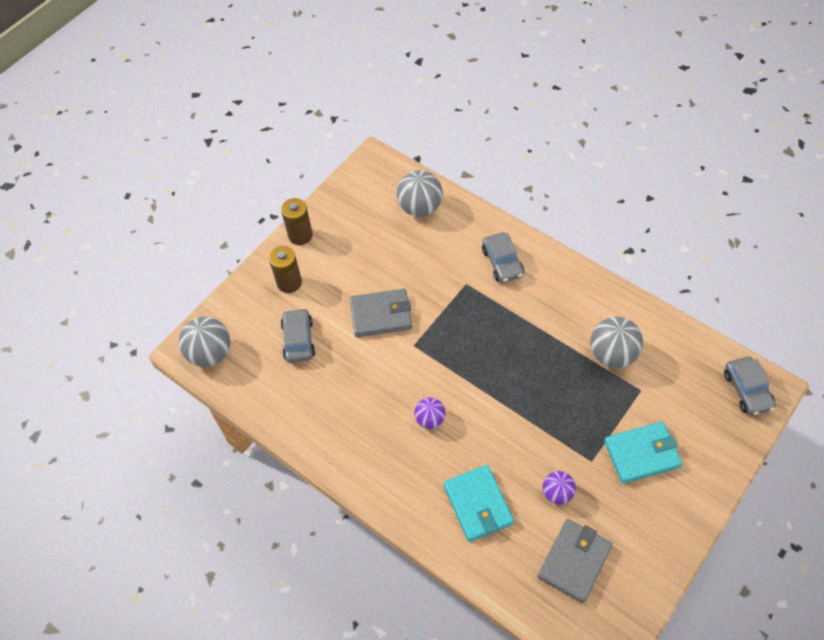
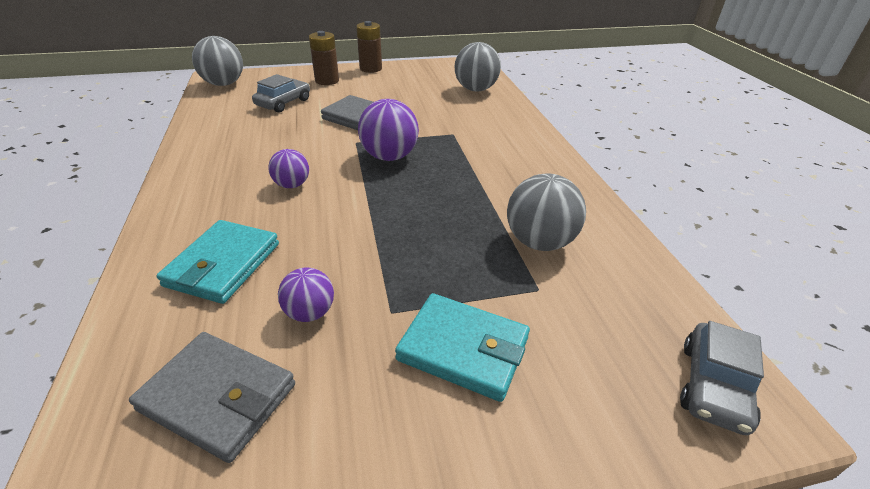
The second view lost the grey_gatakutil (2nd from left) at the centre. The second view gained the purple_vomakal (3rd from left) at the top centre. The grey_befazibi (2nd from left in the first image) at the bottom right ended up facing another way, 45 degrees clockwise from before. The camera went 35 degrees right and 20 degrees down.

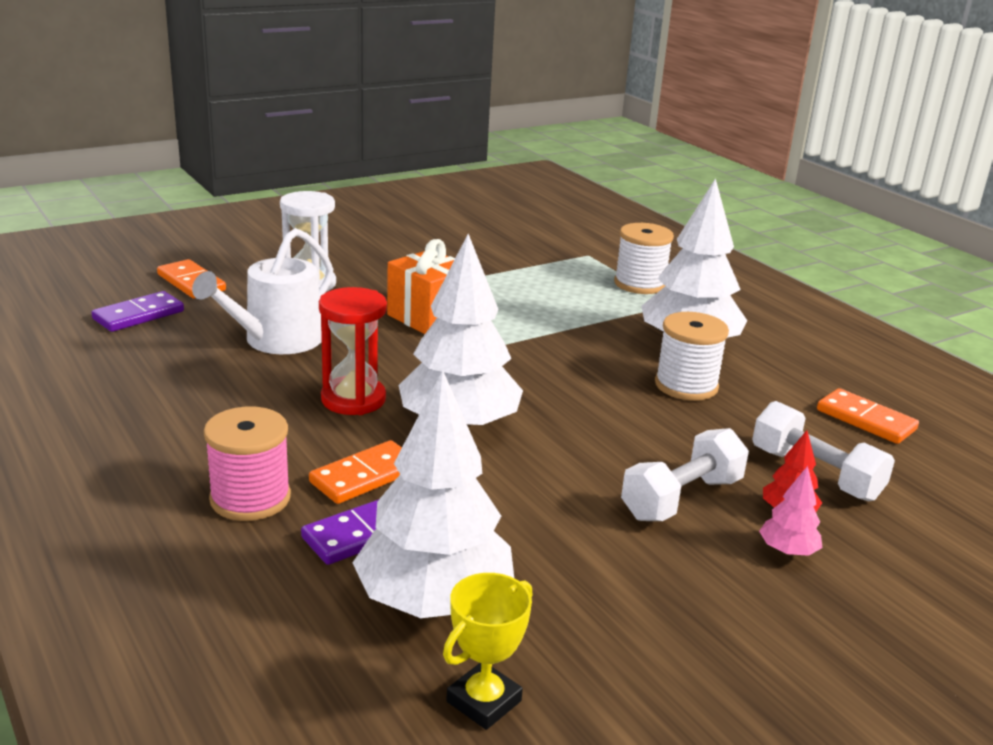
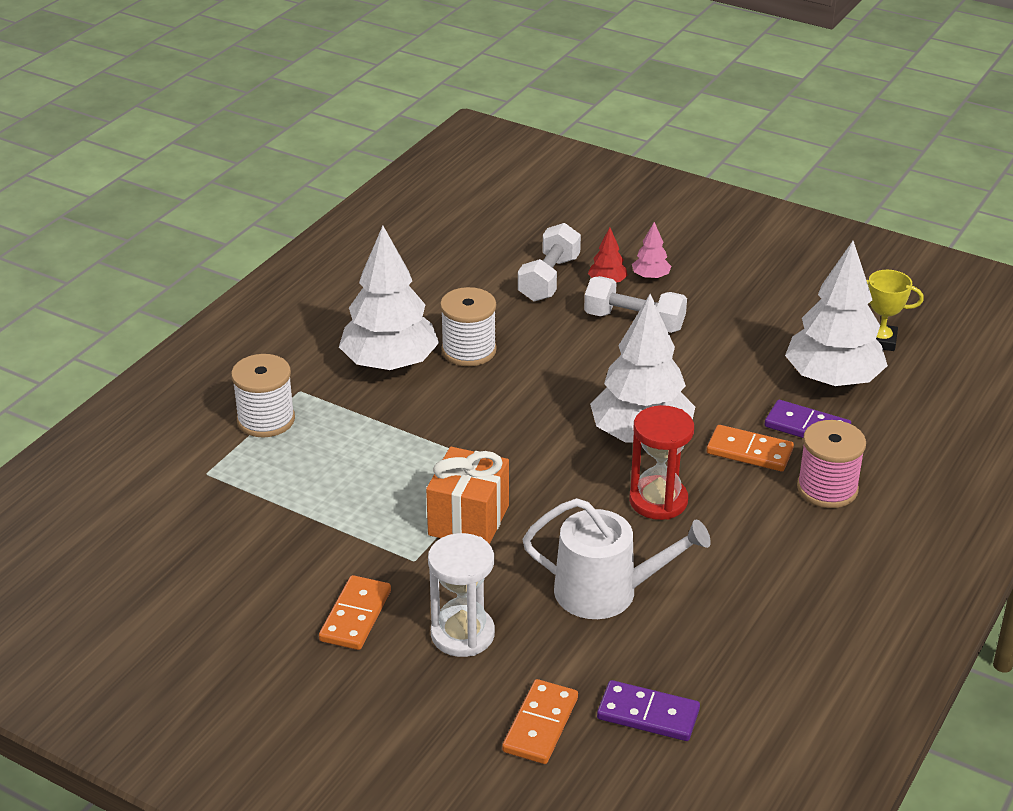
The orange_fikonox (3rd from left in the first image) ended up elsewhere, having gone from the middle right to the bottom centre. The camera went 115 degrees left and 10 degrees up.

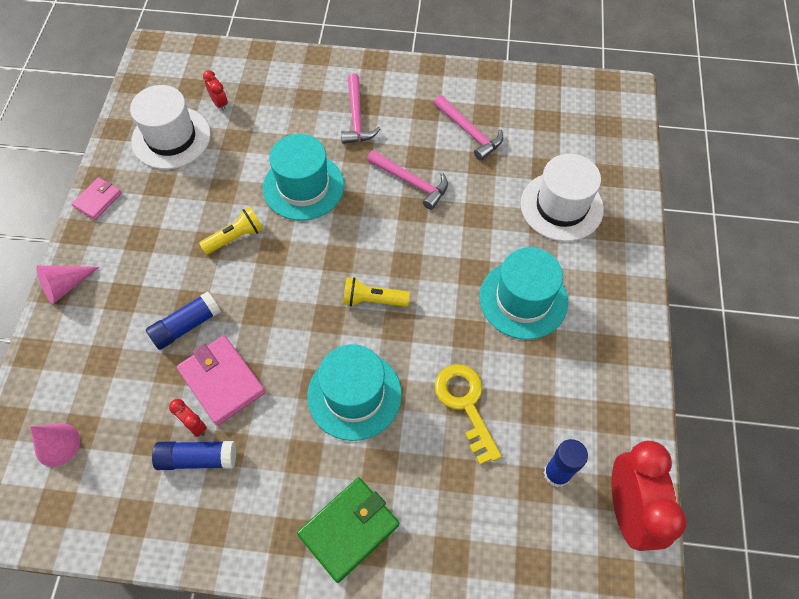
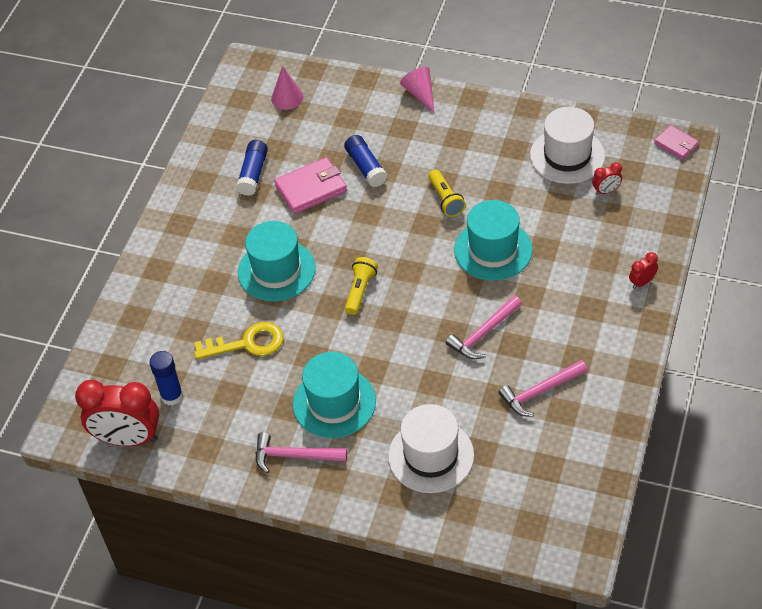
The second view lost the green_befazibi at the bottom centre. The pink_befazibi (1st from left in the first image) ended up elsewhere, having gone from the top left to the top right. The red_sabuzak (1st from left in the first image) ended up elsewhere, having gone from the bottom left to the middle right. The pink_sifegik (1st from left) ended up elsewhere, having gone from the top centre to the bottom centre. The camera went 105 degrees right and 10 degrees down.

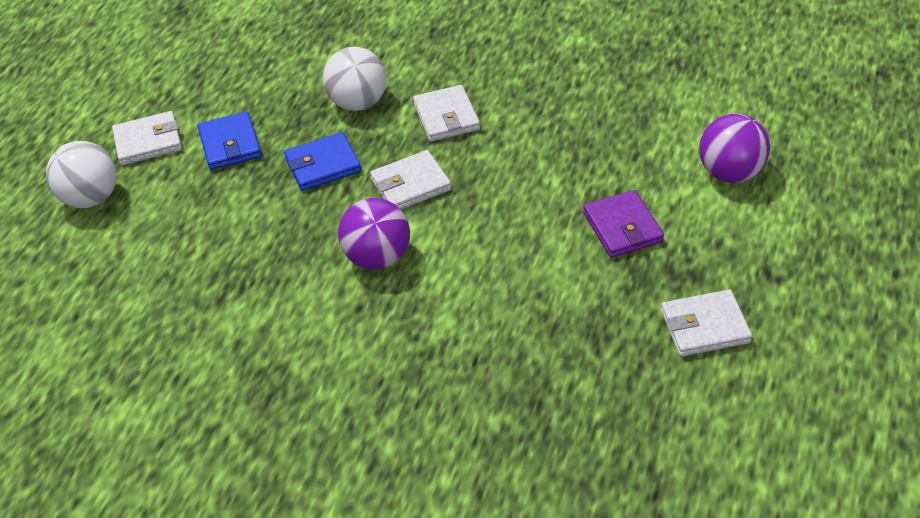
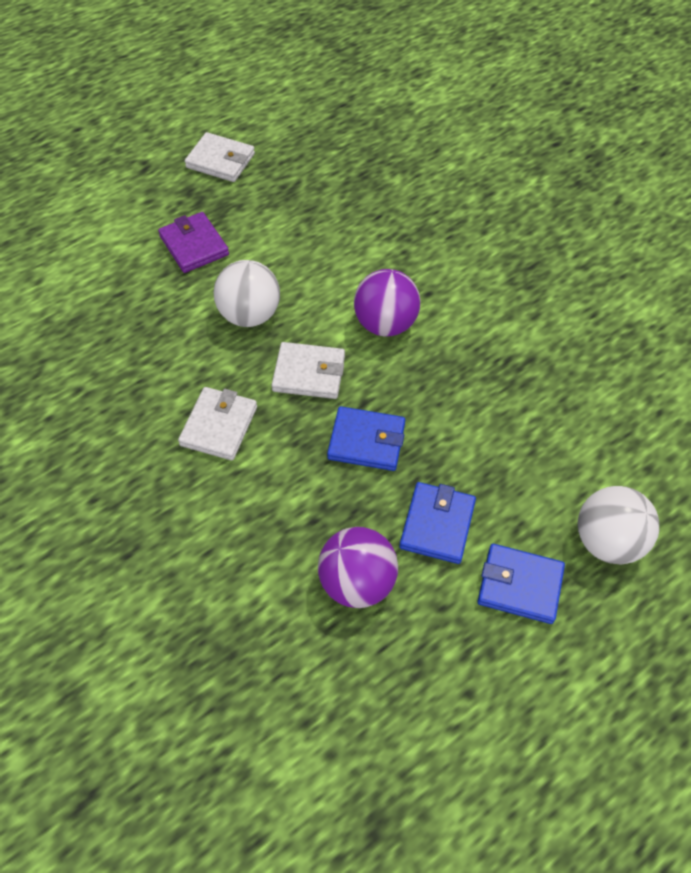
The white_vomakal (2nd from left in the first image) ended up elsewhere, having gone from the top centre to the centre. The purple_vomakal (2nd from left in the first image) ended up elsewhere, having gone from the top right to the centre. What was the white_befazibi (1st from left) at the top left turned into the blue_befazibi (3rd from left) at the bottom right. The purple_befazibi at the middle right ended up facing another way, 45 degrees counterclockwise from before. The camera went 150 degrees left and 10 degrees up.

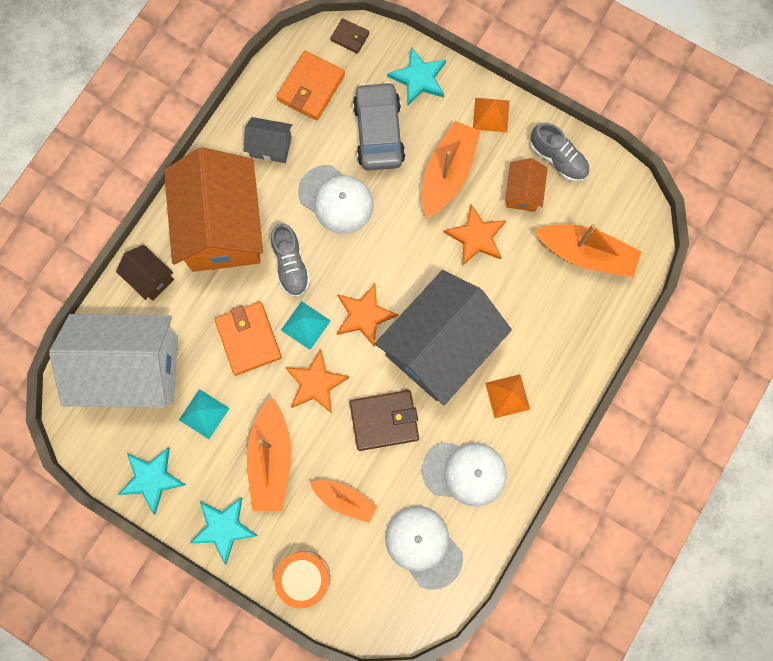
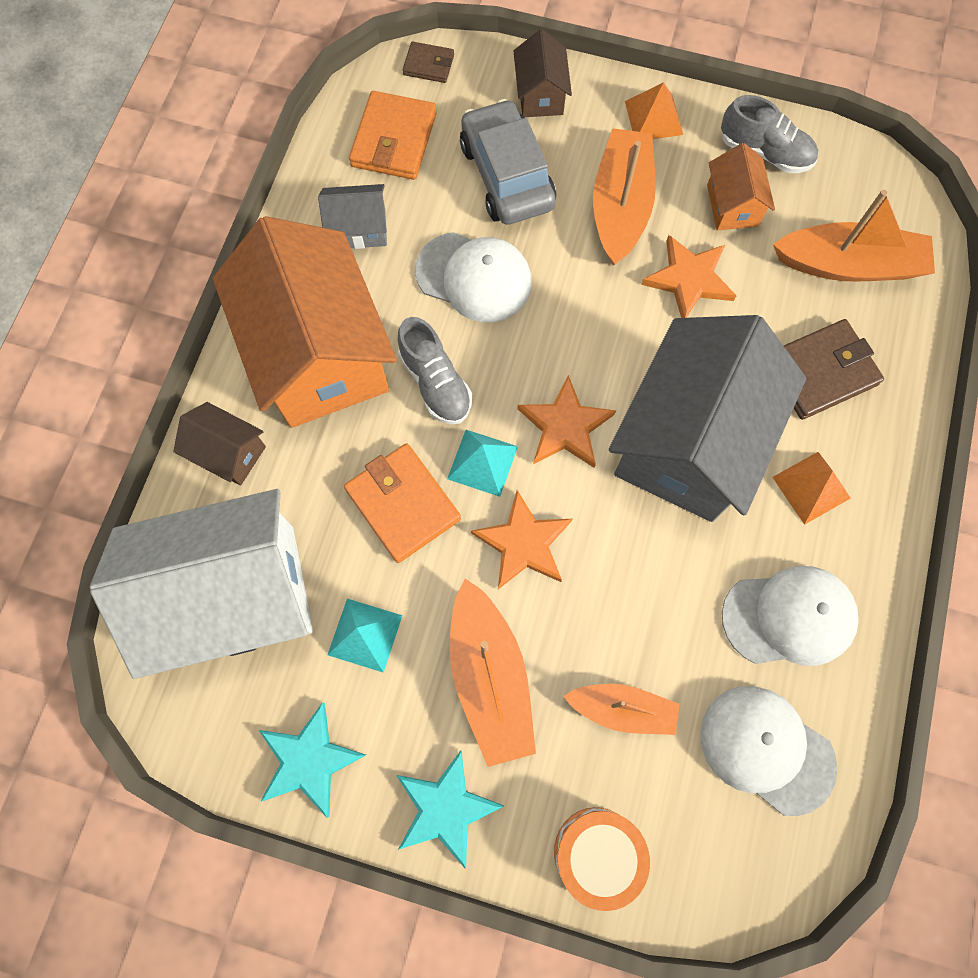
The brown_befazibi (2nd from left) ended up elsewhere, having gone from the centre to the middle right. Where the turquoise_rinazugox (3rd from left) stood at the top centre, the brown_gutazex (2nd from left) came to stand at the top centre. The camera went 15 degrees left and 5 degrees down.

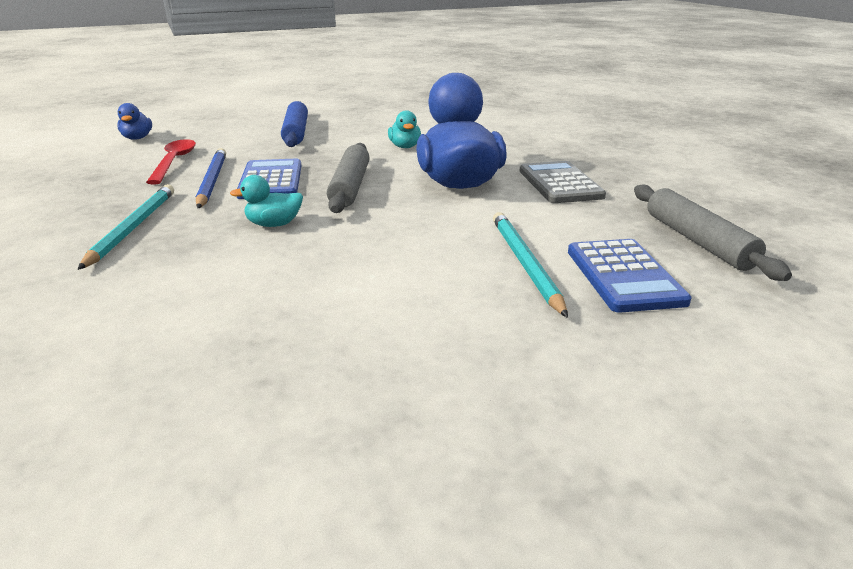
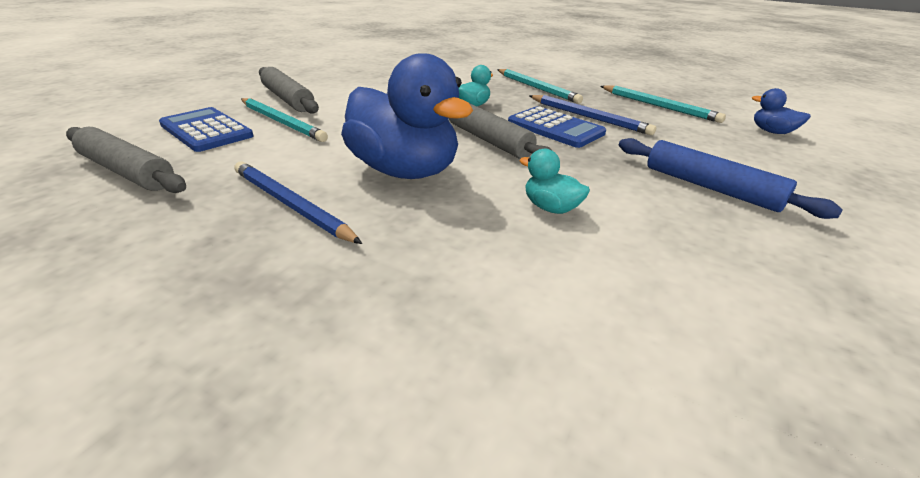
The second view lost the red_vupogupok at the top left. The second view gained the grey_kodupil (2nd from left) at the top left. The second view gained the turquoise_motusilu (3rd from left) at the top right. Where the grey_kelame stood at the top centre, the blue_motusilu (1st from left) came to stand at the middle left. The camera went 140 degrees right and 5 degrees up.

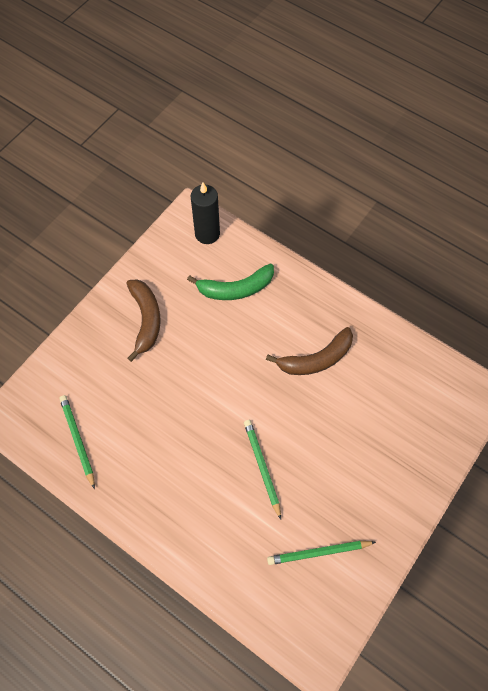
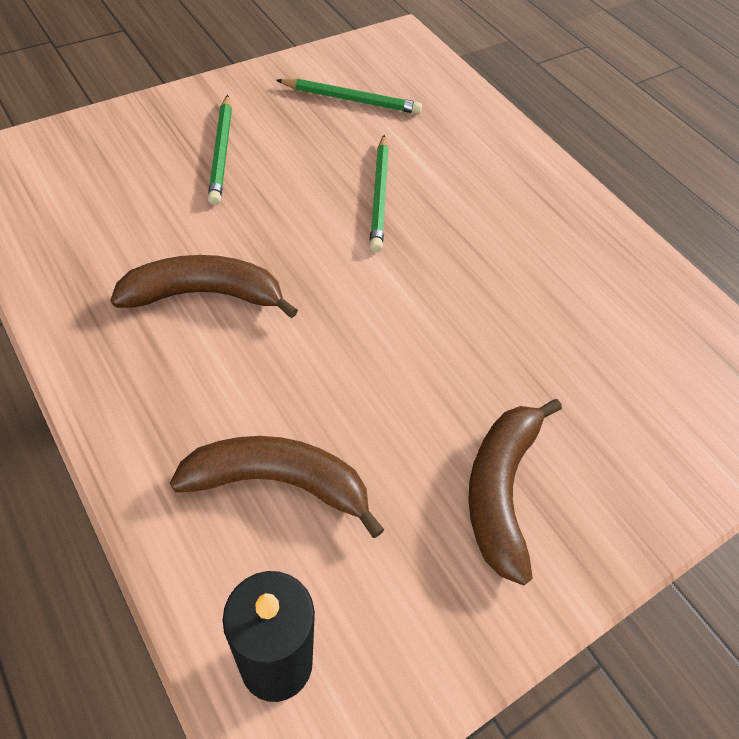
The green_motusilu (1st from left) ended up elsewhere, having gone from the middle left to the top left. What was the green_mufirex at the centre turned into the brown_mufirex (2nd from left) at the centre. The camera went 165 degrees left and 10 degrees down.

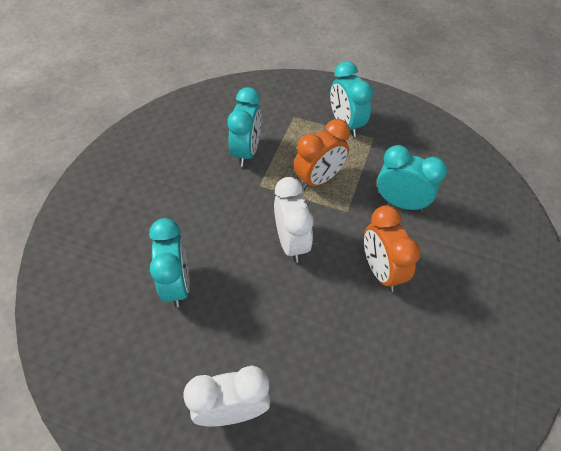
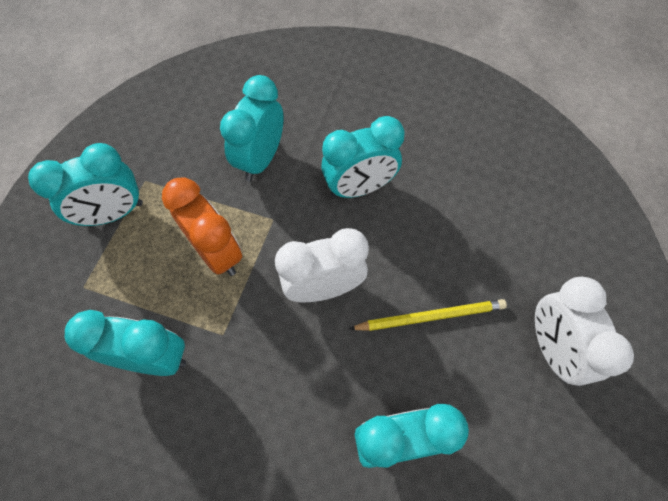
The second view gained the yellow_motusilu at the centre. What was the orange_sabuzak (2nd from left) at the middle right turned into the turquoise_sabuzak (4th from left) at the top centre. The camera went 90 degrees left and 10 degrees up.

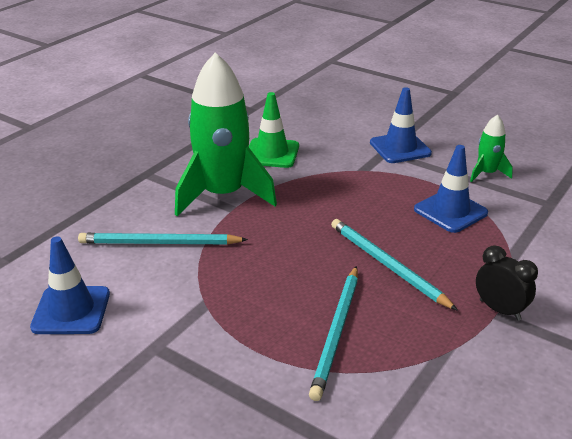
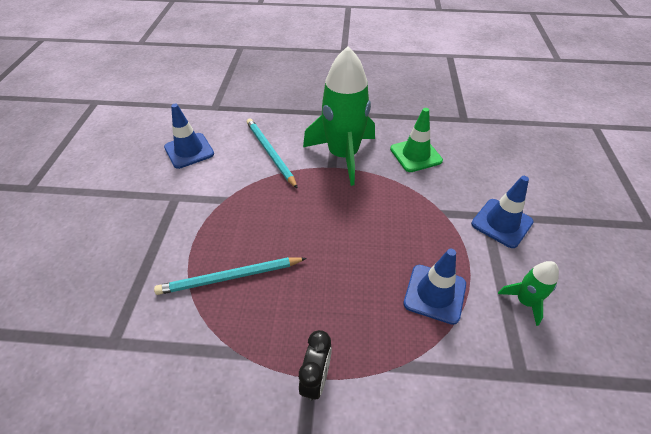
The second view lost the turquoise_motusilu (3rd from left) at the middle right. The camera went 60 degrees right and 15 degrees up.

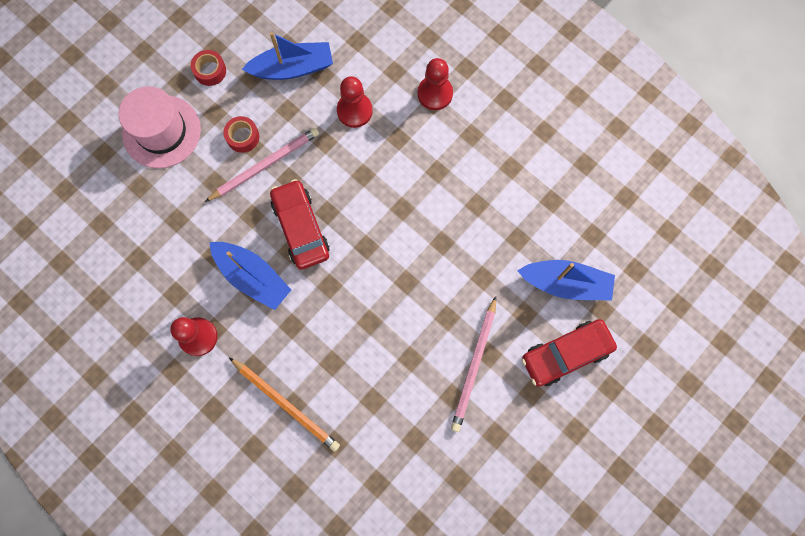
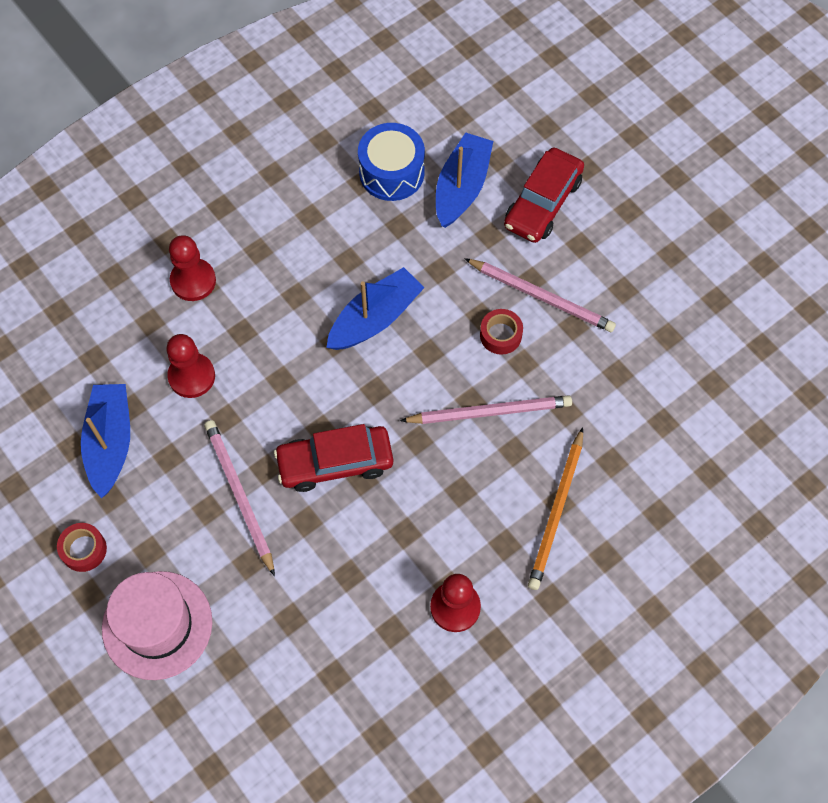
The second view gained the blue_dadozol at the top centre. The second view gained the pink_motusilu (2nd from left) at the centre. The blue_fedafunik (1st from left in the first image) ended up elsewhere, having gone from the middle left to the centre. The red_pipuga (2nd from left) ended up elsewhere, having gone from the top left to the centre. The orange_motusilu at the bottom centre ended up facing another way, 150 degrees clockwise from before. The red_gatakutil (2nd from left) at the middle right ended up facing another way, 45 degrees clockwise from before. The camera went 80 degrees left and 10 degrees down.

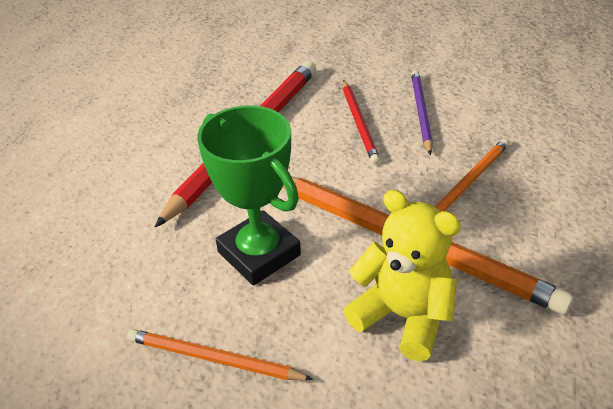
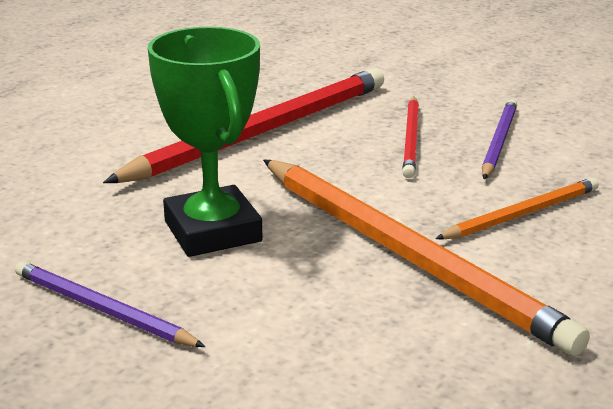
The second view lost the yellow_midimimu at the bottom centre. What was the orange_motusilu (1st from left) at the bottom centre turned into the purple_motusilu (1st from left) at the bottom left. The camera went 15 degrees right and 15 degrees down.

